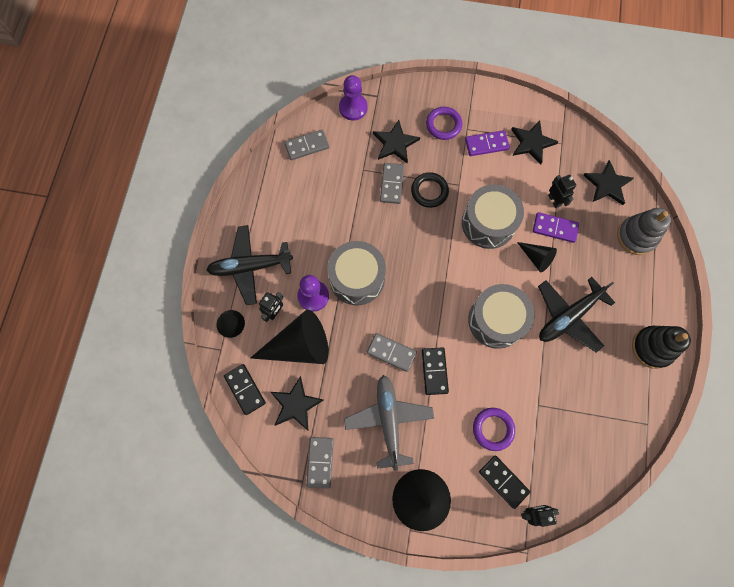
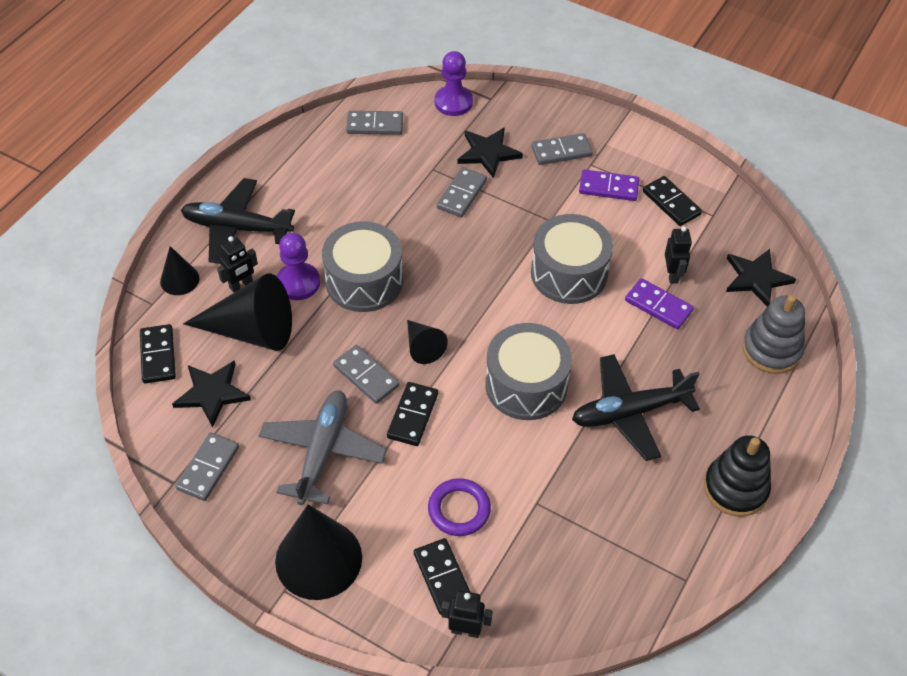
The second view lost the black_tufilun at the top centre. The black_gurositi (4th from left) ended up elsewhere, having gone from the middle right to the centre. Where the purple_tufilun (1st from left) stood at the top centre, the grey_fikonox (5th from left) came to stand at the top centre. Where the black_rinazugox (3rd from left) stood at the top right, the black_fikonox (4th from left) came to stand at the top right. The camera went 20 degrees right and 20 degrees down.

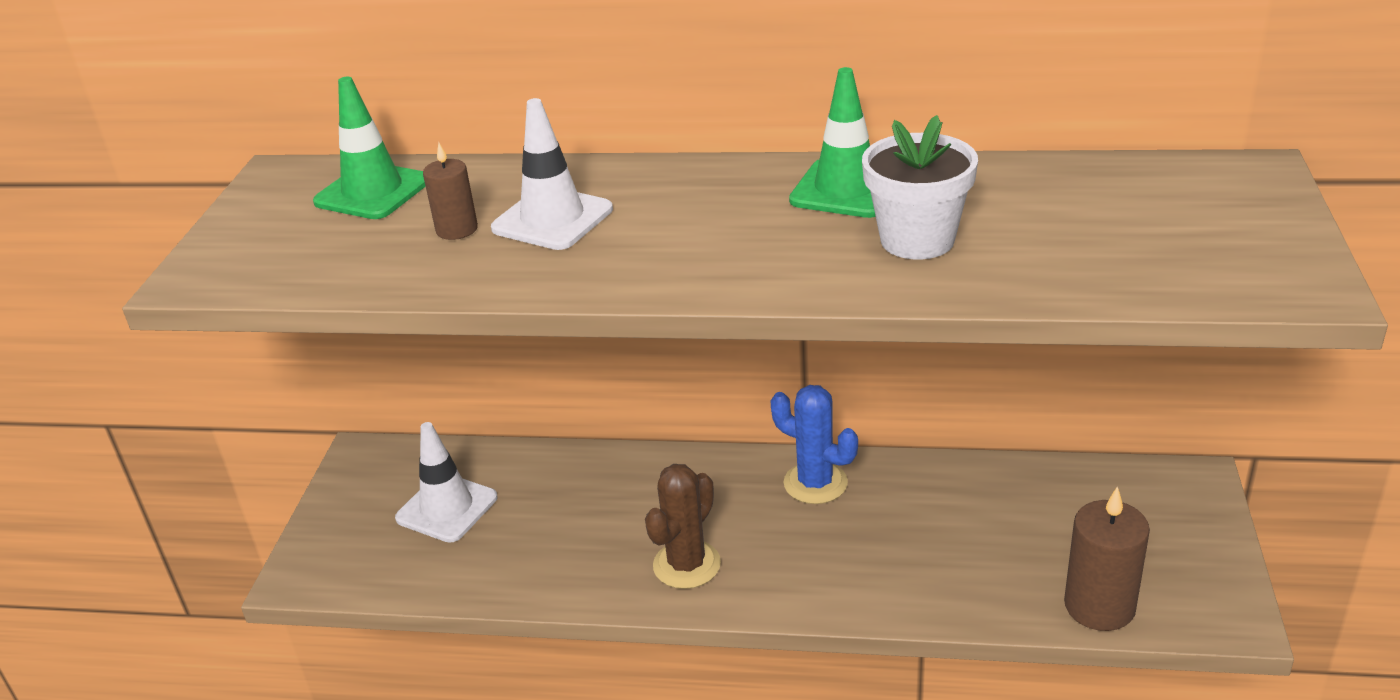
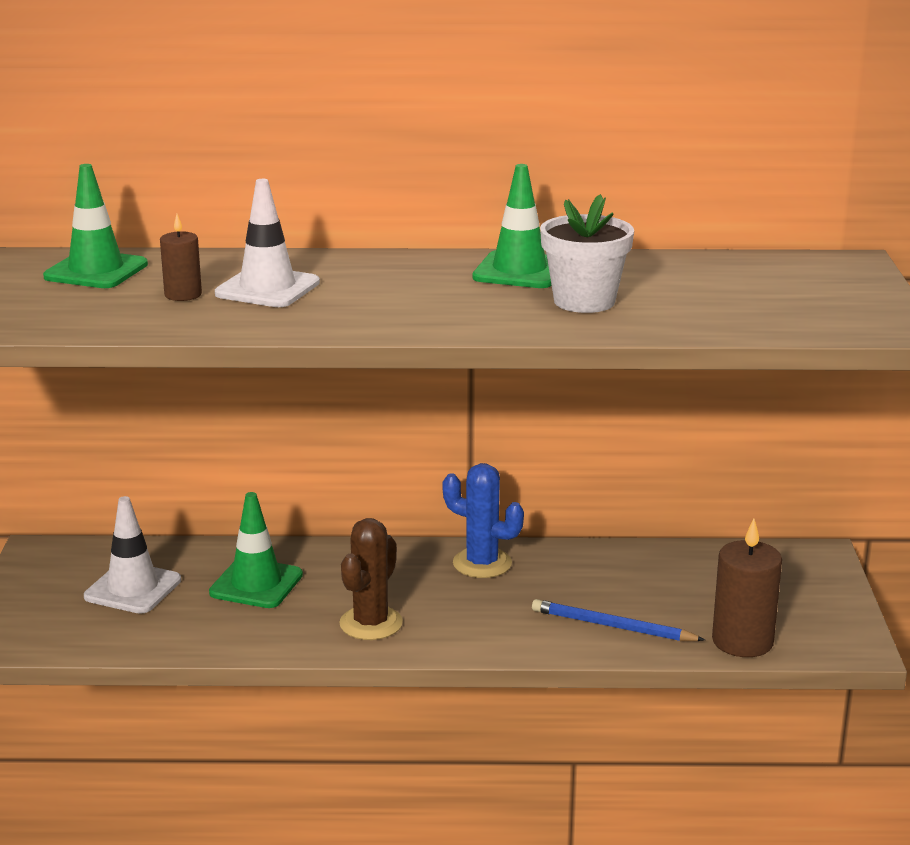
The second view gained the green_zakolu (2nd from left) at the middle left. The second view gained the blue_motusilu at the bottom right. The camera went 10 degrees left and 10 degrees down.

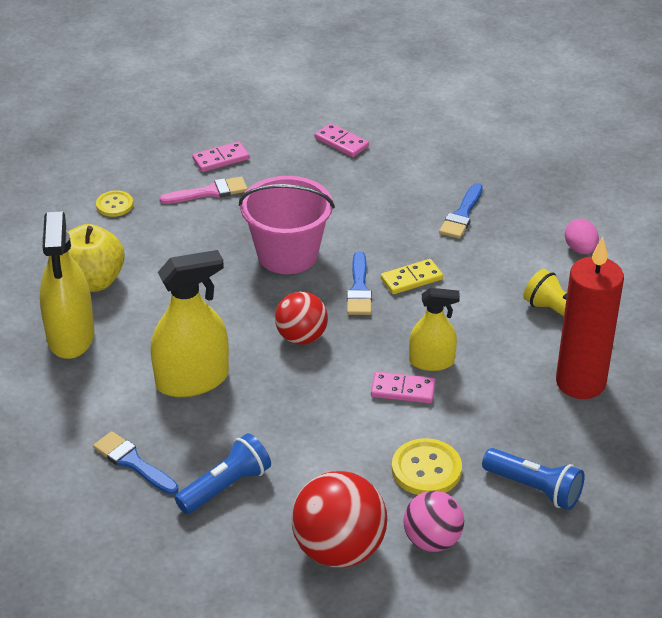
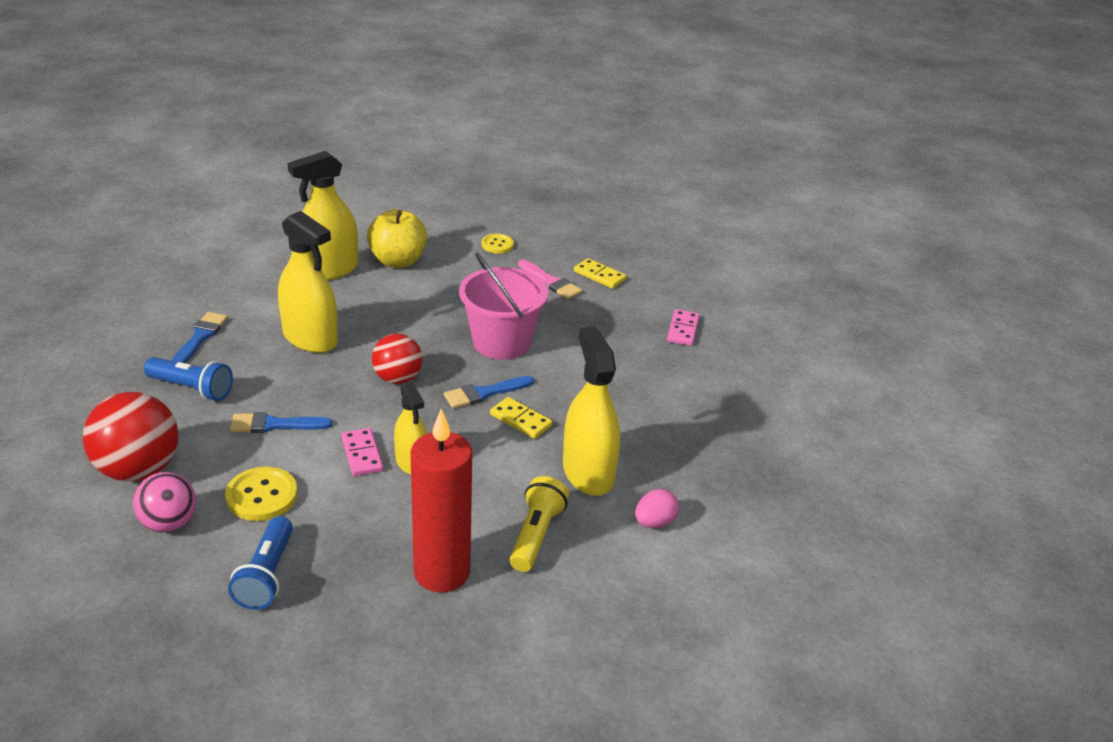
The second view gained the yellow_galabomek (4th from left) at the centre. The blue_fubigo (3rd from left in the first image) ended up elsewhere, having gone from the middle right to the middle left. What was the pink_fikonox (1st from left) at the top centre turned into the yellow_fikonox (2nd from left) at the centre. The camera went 60 degrees right and 5 degrees down.

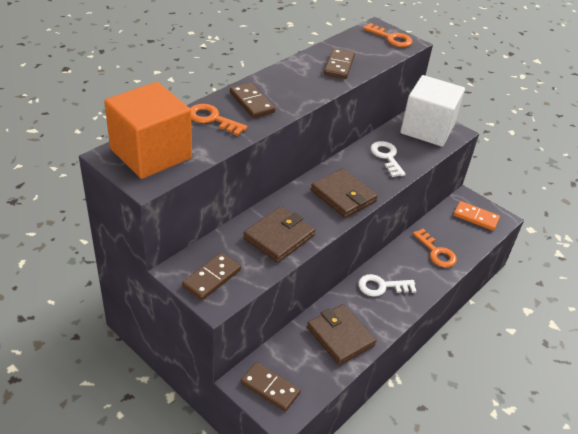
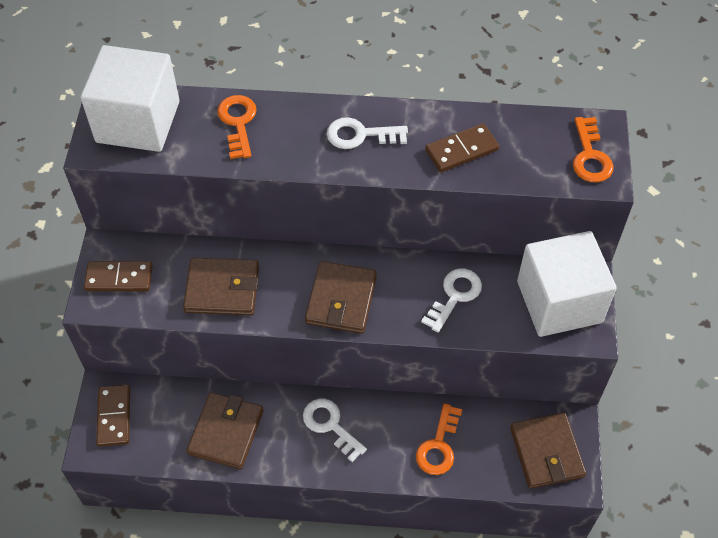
The second view lost the brown_fikonox (2nd from left) at the top centre. The second view gained the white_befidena (2nd from left) at the top centre. Where the orange_fikonox stood at the middle right, the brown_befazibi (4th from left) came to stand at the bottom right. What was the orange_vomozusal at the top left turned into the white_vomozusal (1st from left) at the top left. The camera went 55 degrees right and 15 degrees up.

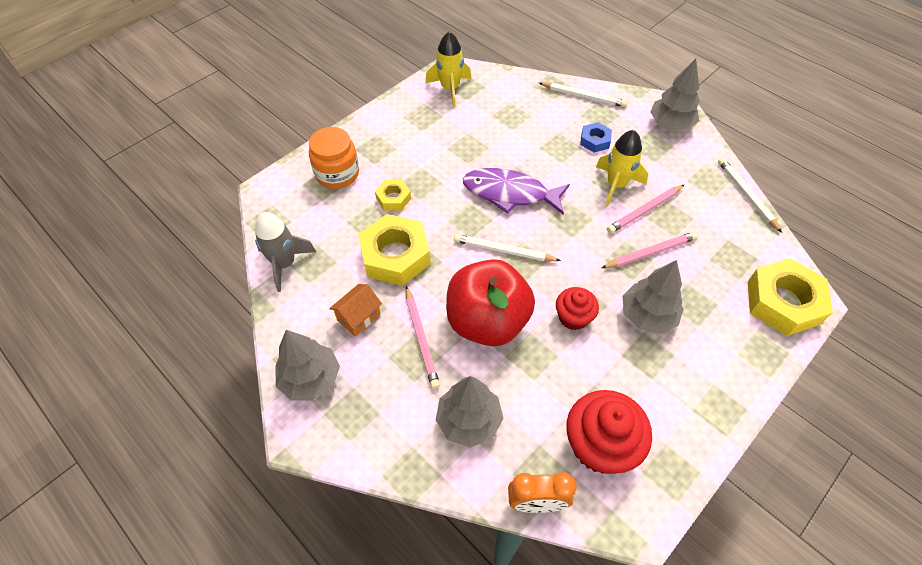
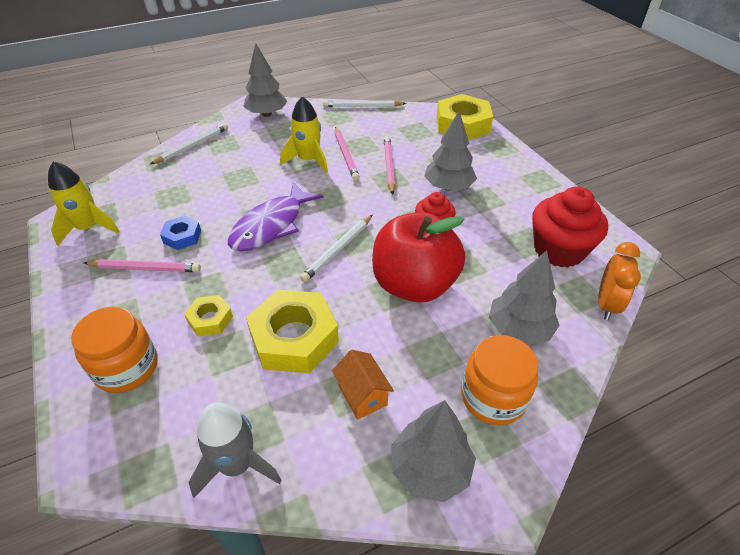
The second view gained the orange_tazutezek (2nd from left) at the bottom right. The pink_motusilu (1st from left) ended up elsewhere, having gone from the centre to the middle left. The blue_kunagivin ended up elsewhere, having gone from the top centre to the middle left. The camera went 70 degrees left and 10 degrees down.

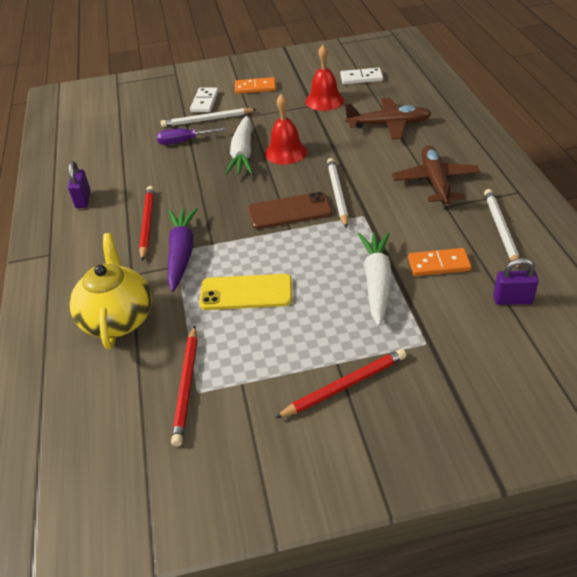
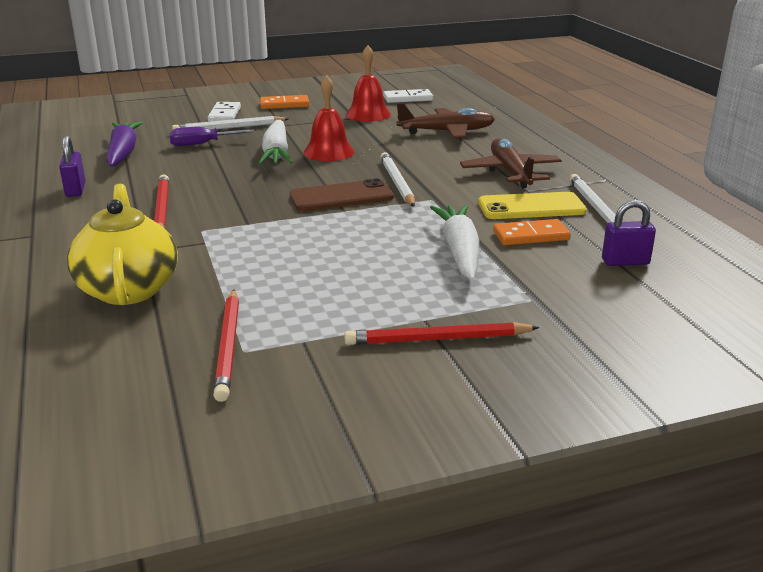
The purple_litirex ended up elsewhere, having gone from the middle left to the top left. The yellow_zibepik ended up elsewhere, having gone from the centre to the middle right. The red_motusilu (3rd from left) at the centre ended up facing another way, 150 degrees counterclockwise from before. The camera went 10 degrees left and 15 degrees down.

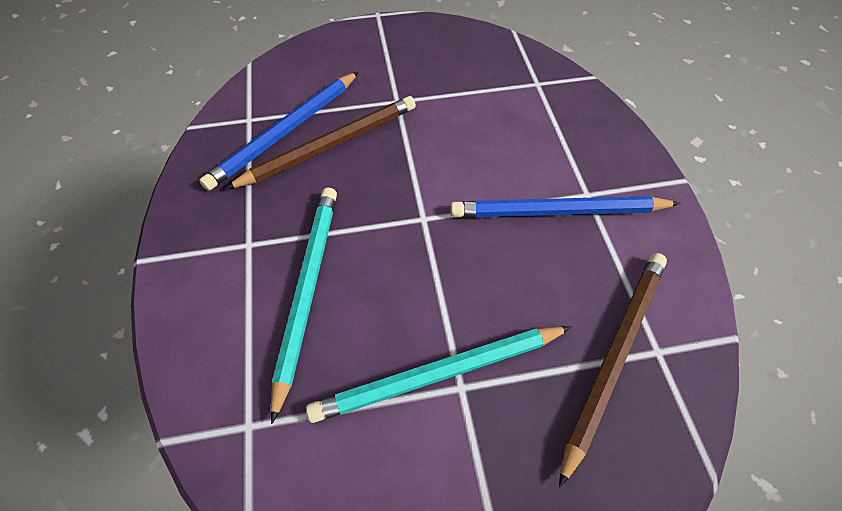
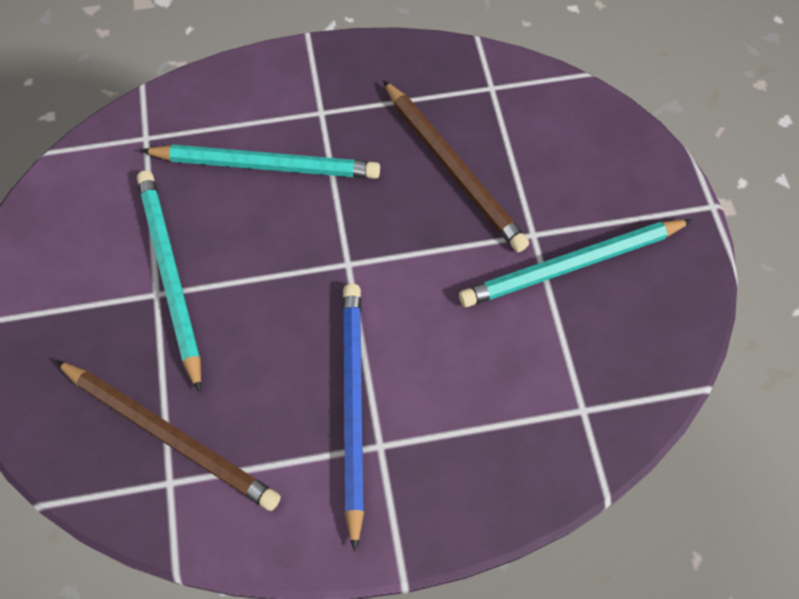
The second view lost the blue_motusilu (1st from left) at the top left. The second view gained the turquoise_motusilu (3rd from left) at the middle right. The camera went 90 degrees right and 5 degrees up.

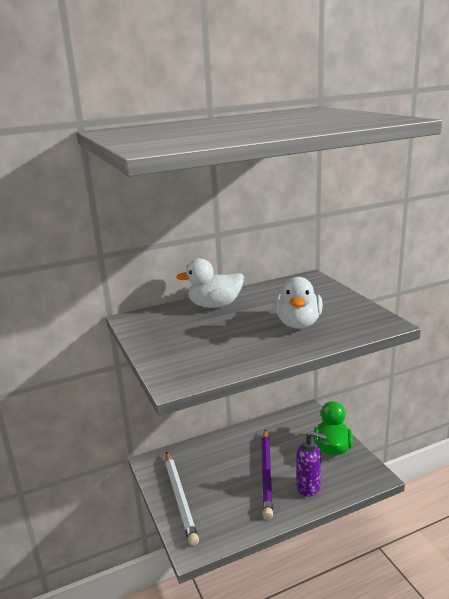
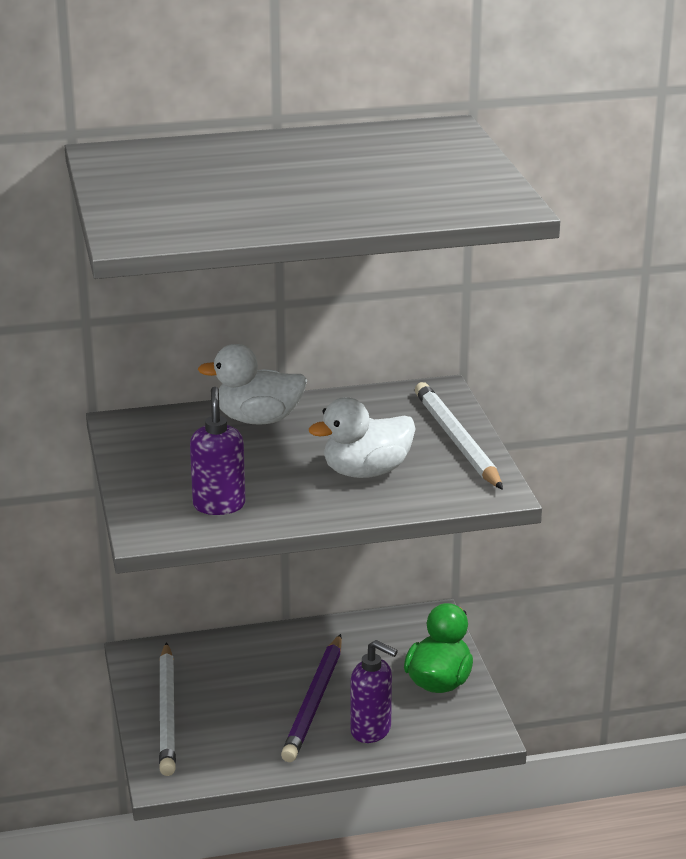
The second view gained the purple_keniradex (1st from left) at the middle left. The second view gained the white_motusilu (2nd from left) at the middle right. The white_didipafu (2nd from left) at the centre ended up facing another way, 45 degrees clockwise from before. The camera went 10 degrees right and 5 degrees up.

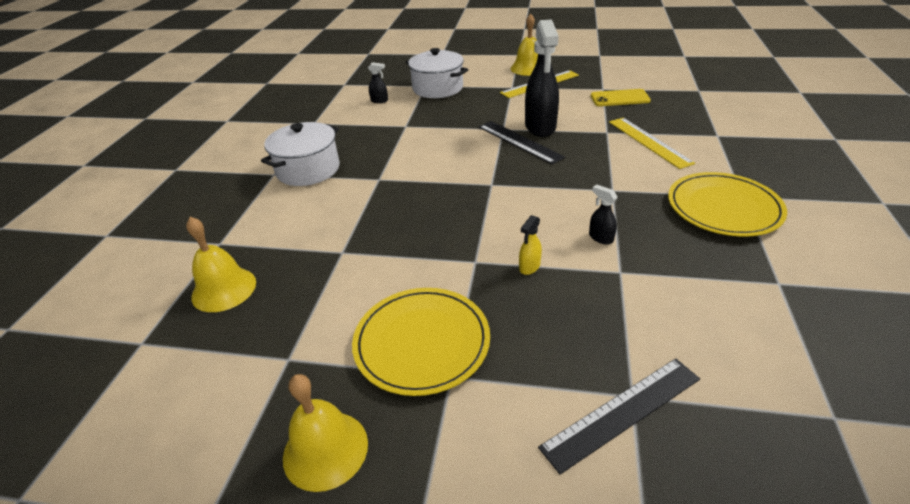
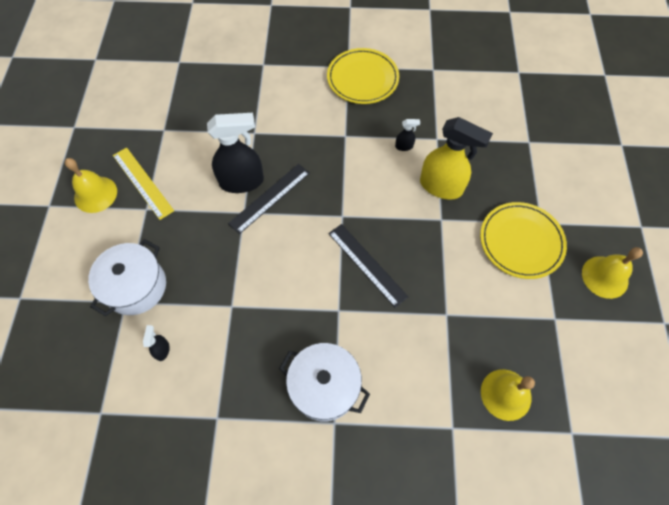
The second view lost the yellow_zibepik at the top right. The second view lost the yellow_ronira (2nd from left) at the top right. The black_ronira (2nd from left) ended up elsewhere, having gone from the bottom right to the centre. The black_galabomek (3rd from left) at the centre ended up facing another way, 135 degrees counterclockwise from before. The size of the yellow_galabomek at the centre changed by a factor of 2.34. The camera went 100 degrees left and 25 degrees up.

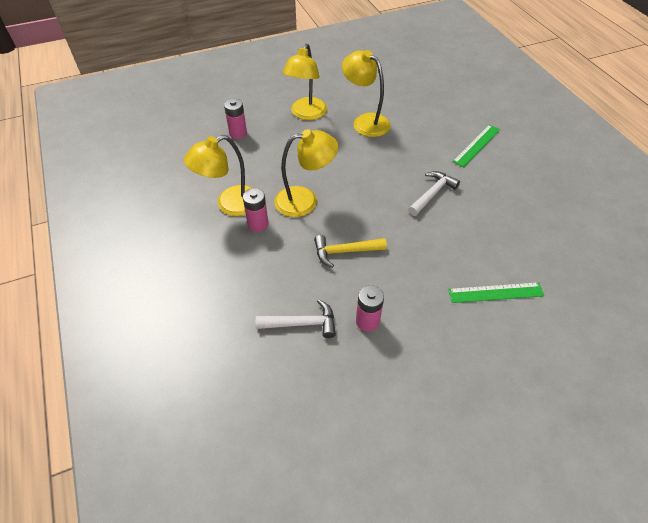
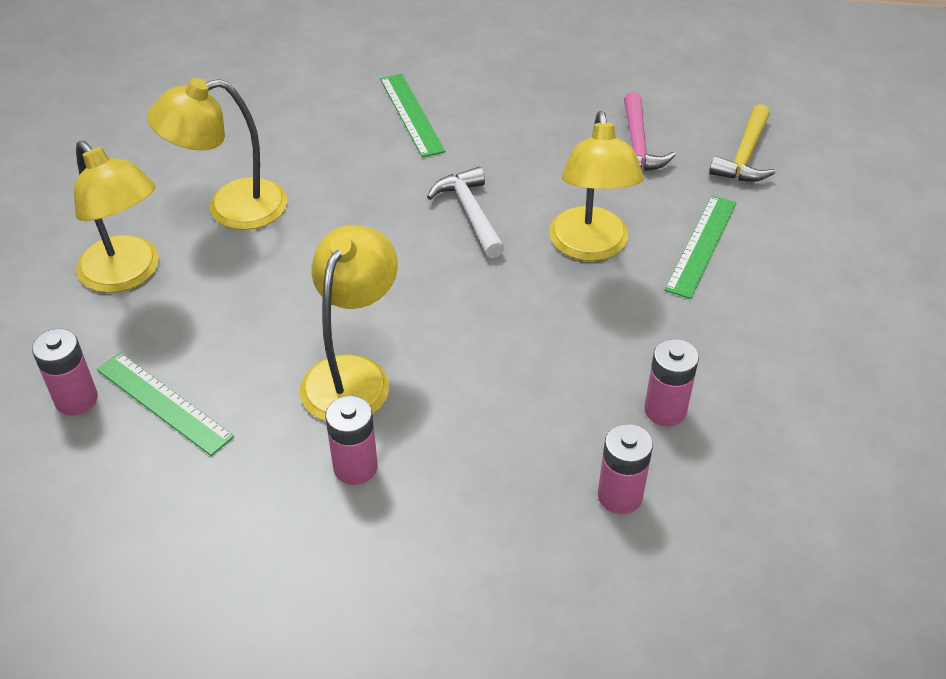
The second view gained the green_ronira (1st from left) at the middle left. The second view gained the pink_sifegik at the top right. The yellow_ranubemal (1st from left in the first image) ended up elsewhere, having gone from the centre to the top centre. The yellow_sifegik ended up elsewhere, having gone from the centre to the top right. Where the white_sifegik (1st from left) stood at the centre, the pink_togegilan (3rd from left) came to stand at the bottom centre. The camera went 60 degrees left and 5 degrees down.

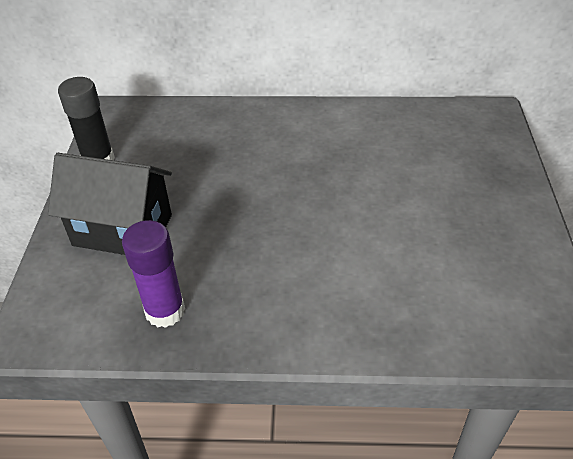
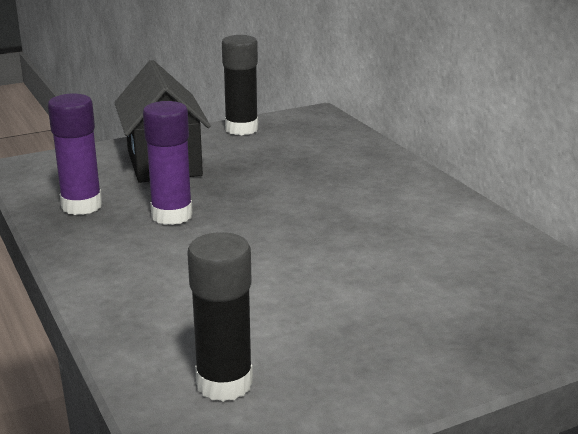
The second view gained the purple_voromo (2nd from left) at the middle left. The second view gained the black_voromo (1st from left) at the bottom centre. The camera went 60 degrees right and 20 degrees down.

